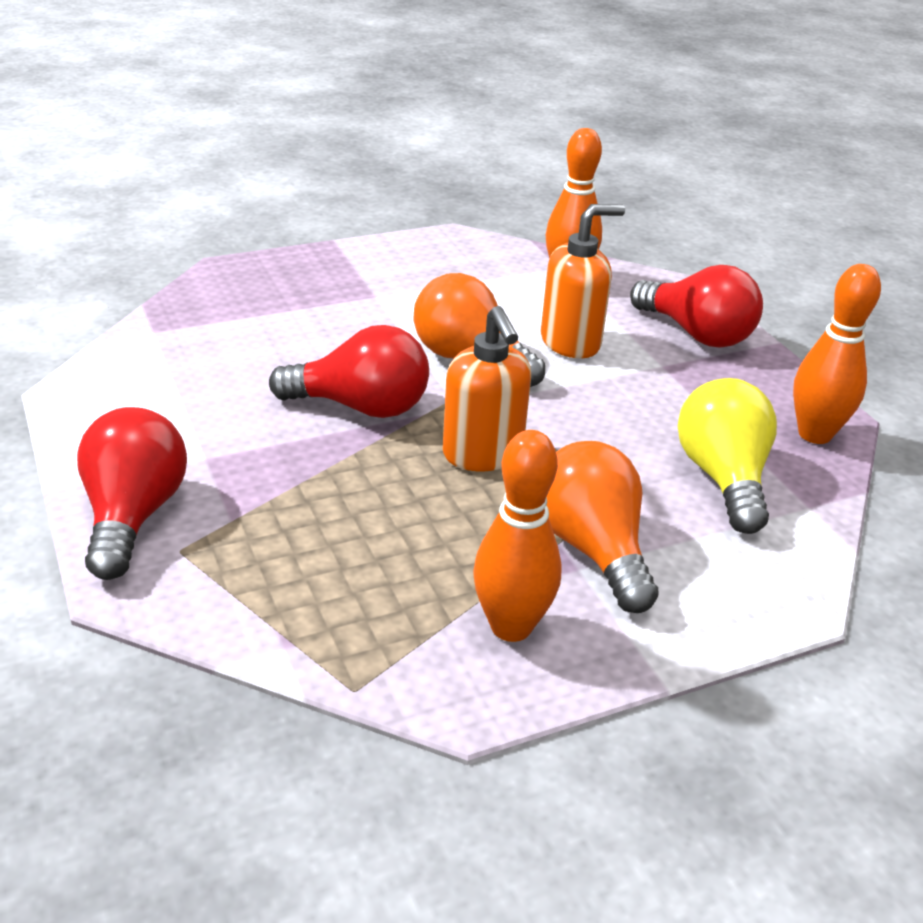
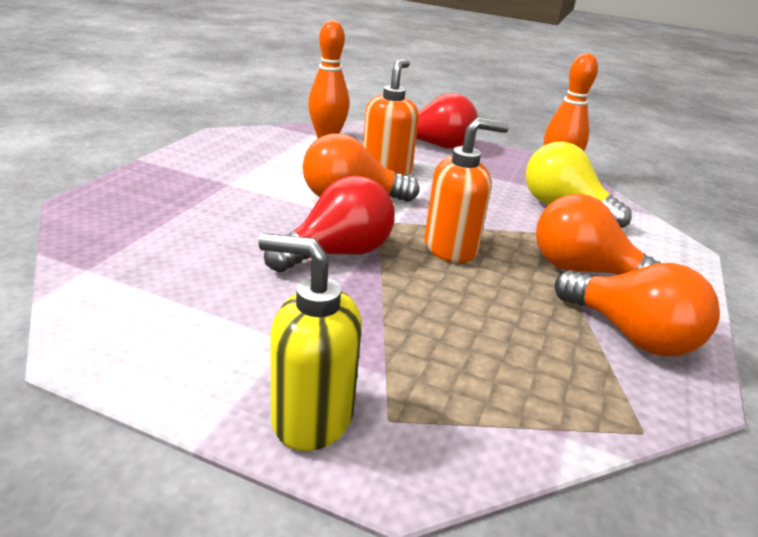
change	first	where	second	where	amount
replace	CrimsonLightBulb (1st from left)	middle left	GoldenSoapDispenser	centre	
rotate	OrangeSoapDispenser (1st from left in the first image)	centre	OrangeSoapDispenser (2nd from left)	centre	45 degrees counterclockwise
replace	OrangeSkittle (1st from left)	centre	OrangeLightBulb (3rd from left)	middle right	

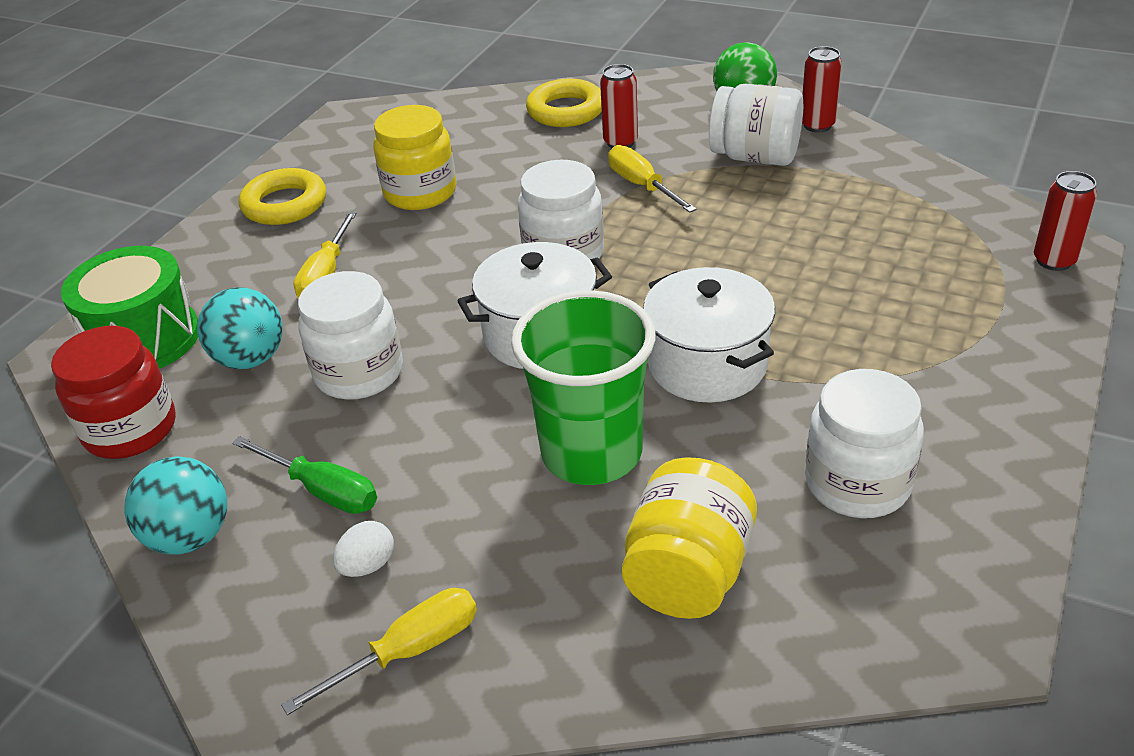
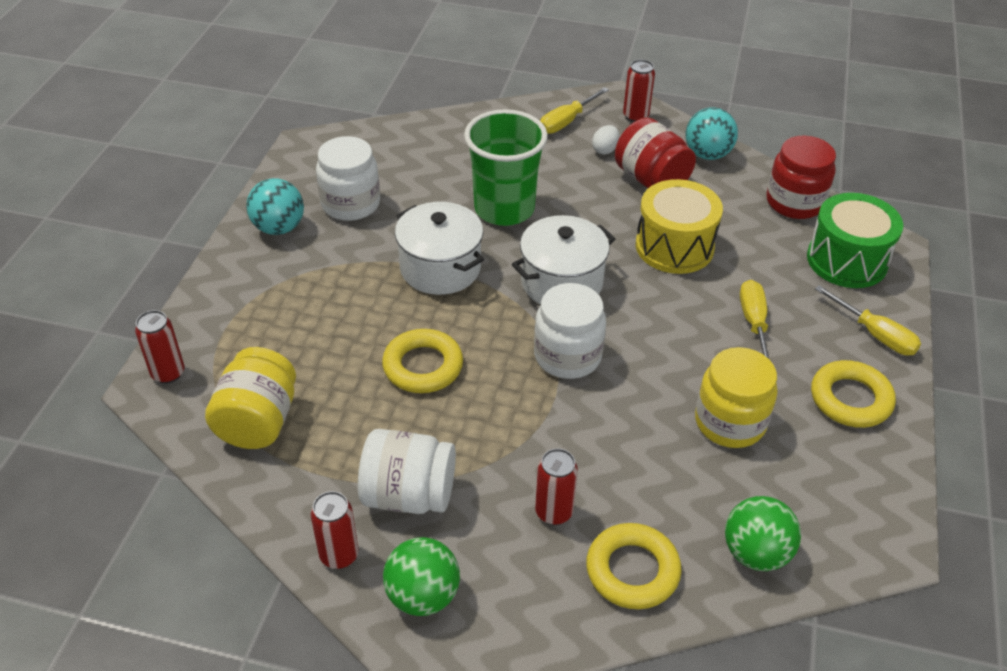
change	first	where	second	where	amount
move	TurquoiseBall (2nd from left in the first image)	middle left	TurquoiseBall (1st from left)	top left	
replace	LeafGreenFlatScrewdriver	middle left	CrimsonPreserveJar (1st from left)	top centre	
replace	PureWhitePreserveJar (1st from left)	middle left	GoldenDrum	middle right	
move	GoldenFlatScrewdriver (3rd from left)	top centre		middle right	
move	GoldenPreserveJar (2nd from left in the first image)	bottom centre	GoldenPreserveJar (1st from left)	middle left	
insert			GoldenRing (1st from left)	centre	
insert			CrimsonSodaCan (4th from left)	top centre	
insert			LeafGreenBall (2nd from left)	bottom right	

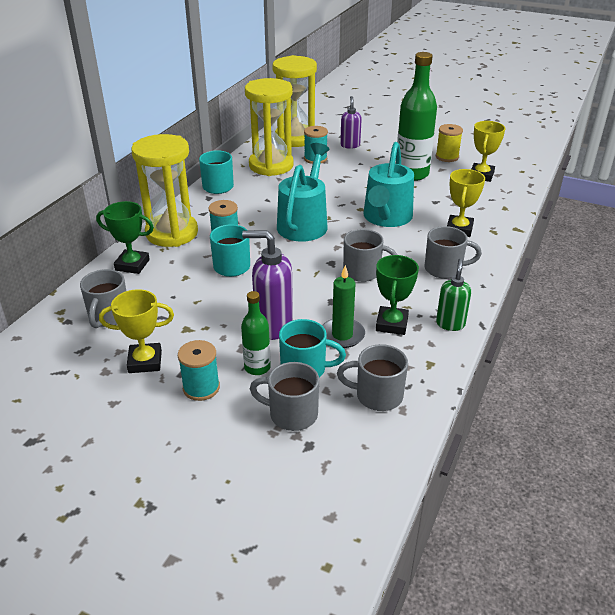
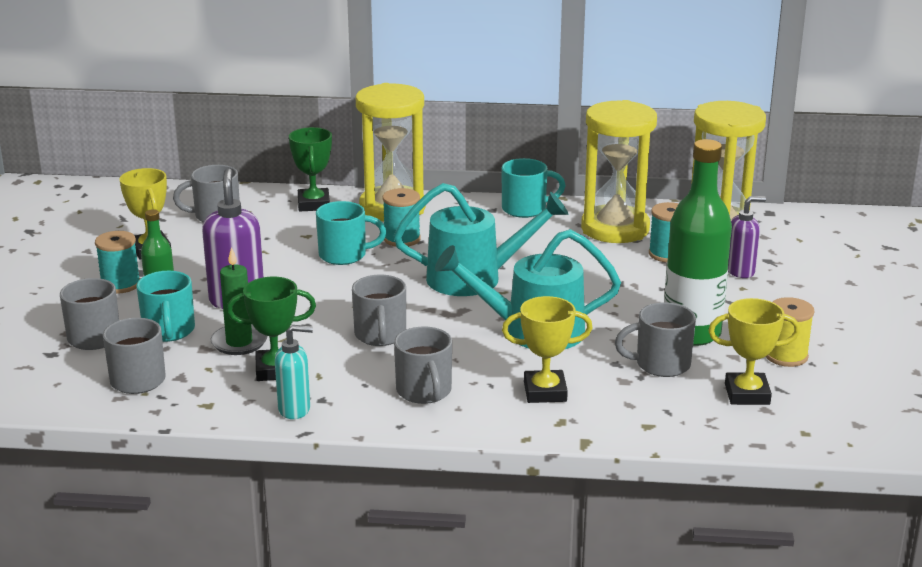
change	first	where	second	where	amount
recolor	LeafGreenSoapDispenser	middle right	TurquoiseSoapDispenser	middle left	
insert			AshGreyCoffeeMug (6th from left)	middle right	

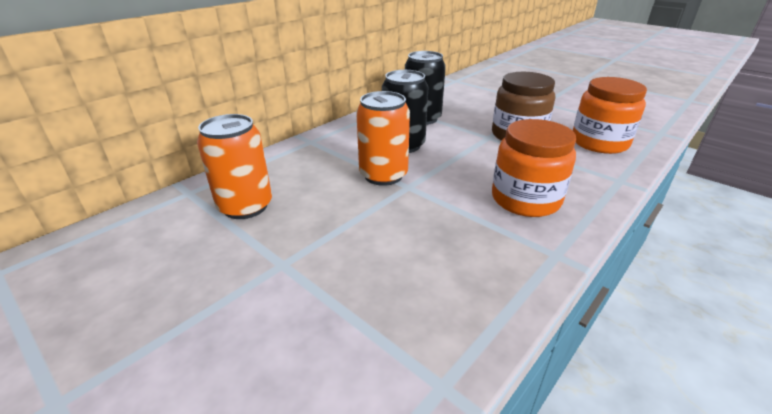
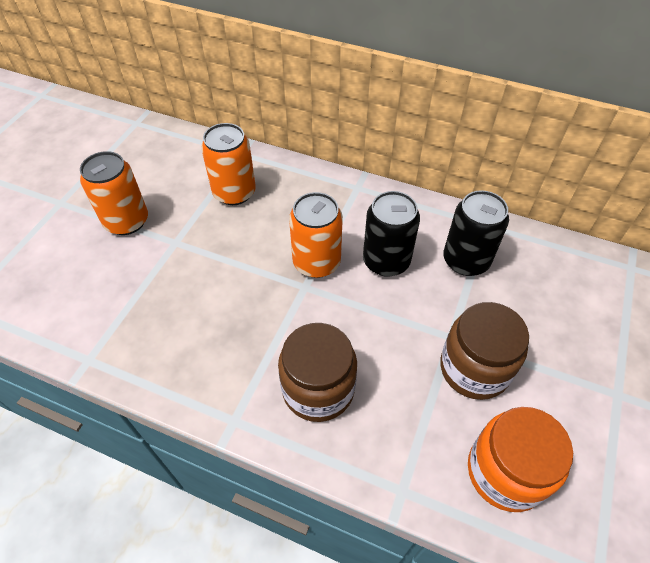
change	first	where	second	where	amount
recolor	OrangePreserveJar (1st from left)	middle right	RussetPreserveJar (1st from left)	centre	
insert			OrangeSodaCan (1st from left)	middle left	

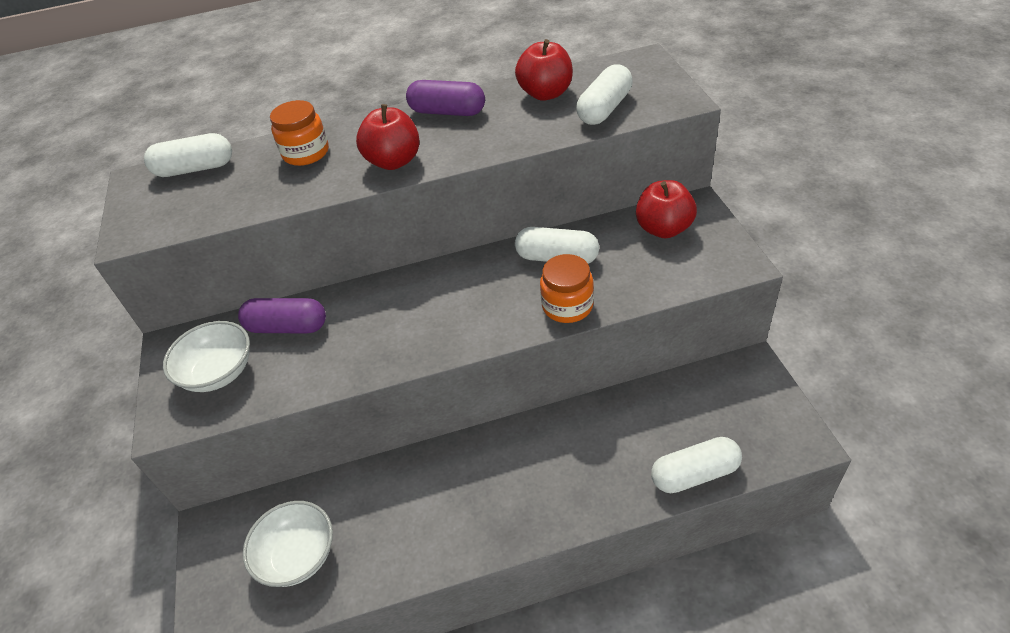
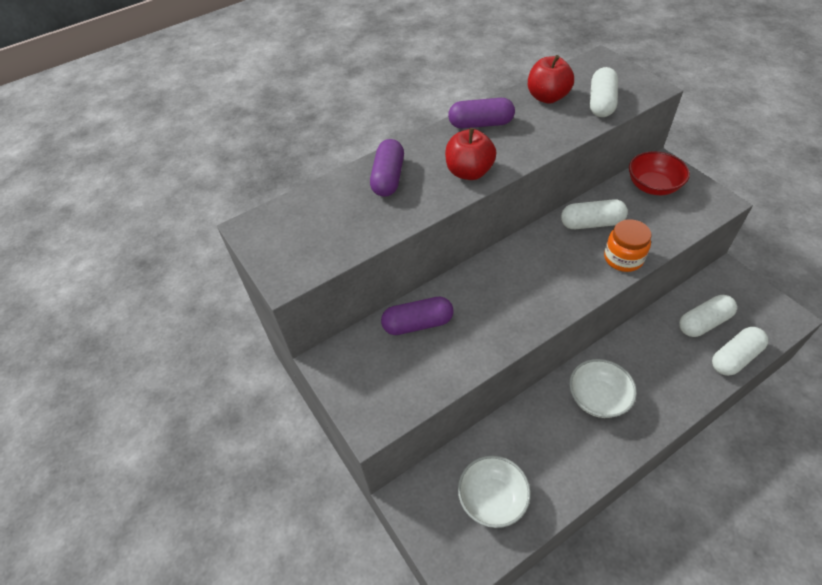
change	first	where	second	where	amount
move	PureWhitePill (1st from left in the first image)	top left	PureWhitePill (3rd from left)	middle right	
move	PureWhiteDeepDish (1st from left in the first image)	middle left	PureWhiteDeepDish (2nd from left)	middle right	
replace	OrangePreserveJar (1st from left)	top left	VioletPill (1st from left)	top centre	
replace	CrimsonToyApple (3rd from left)	top centre	CrimsonDeepDish	top right	

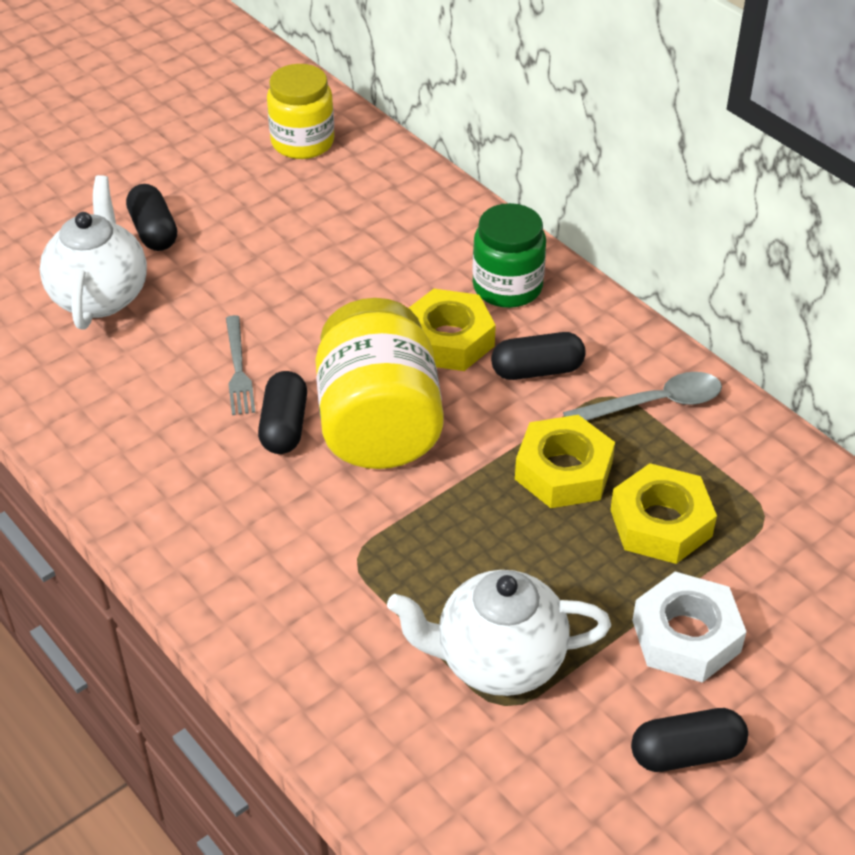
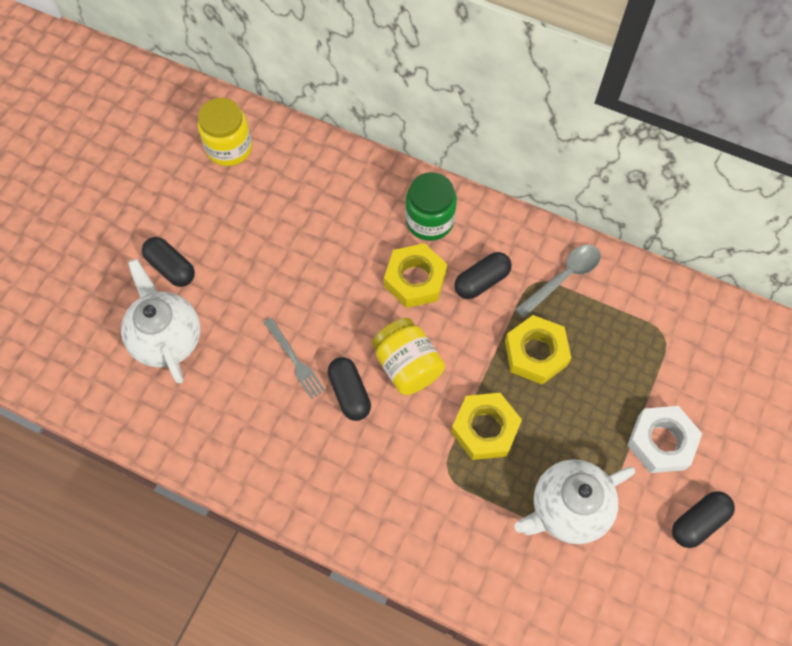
change	first	where	second	where	amount
resize	GoldenPreserveJar (2nd from left)	centre		centre	x0.66
move	GoldenHexagonNut (3rd from left in the first image)	middle right	GoldenHexagonNut (2nd from left)	centre	

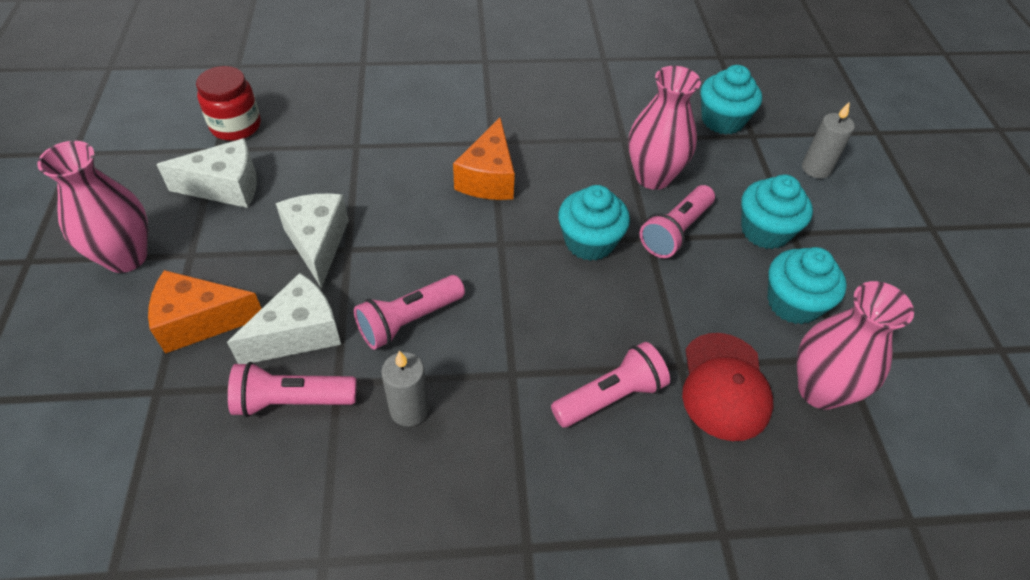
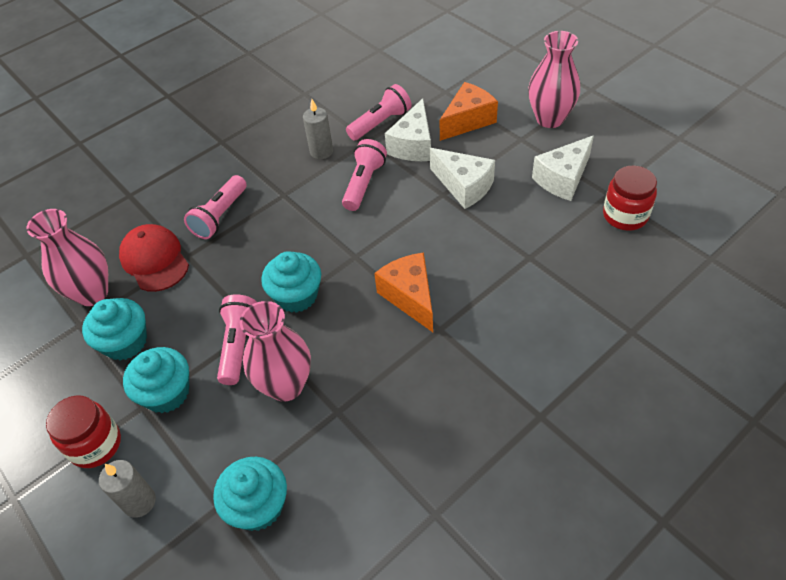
change	first	where	second	where	amount
insert			CrimsonPreserveJar (1st from left)	bottom left	

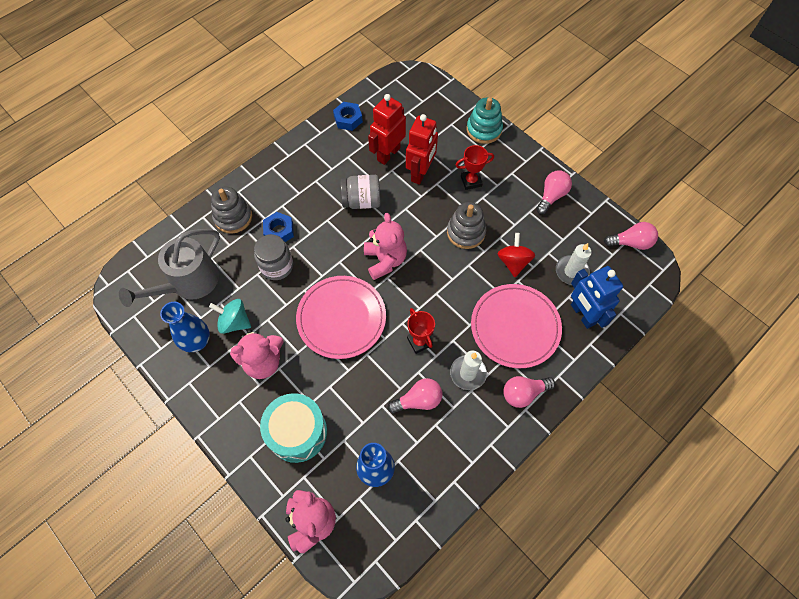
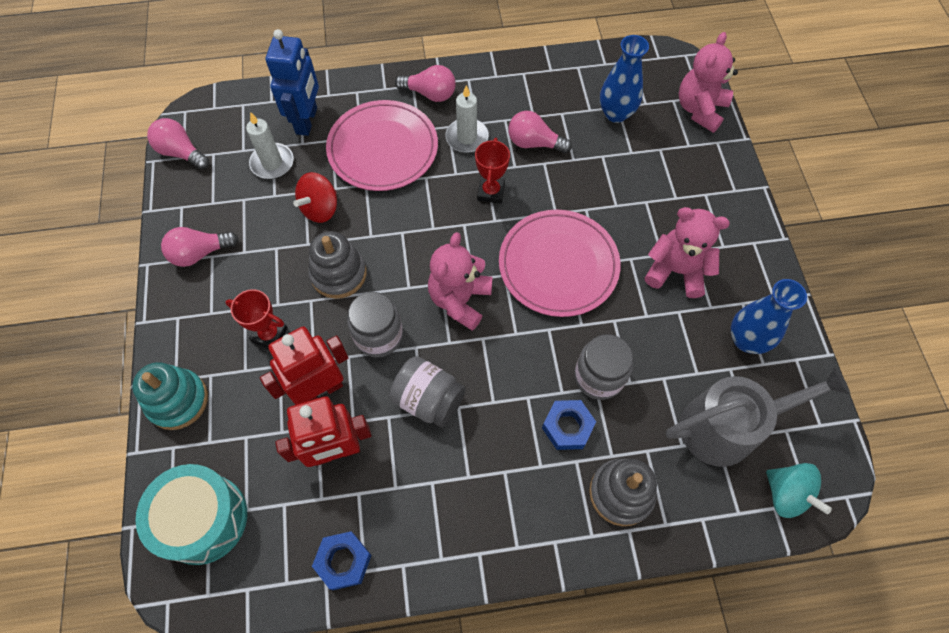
change	first	where	second	where	amount
move	TurquoiseToyTop	middle left		bottom right	
move	TurquoiseDrum	bottom centre		bottom left	
insert			AshGreyPreserveJar (1st from left)	centre	

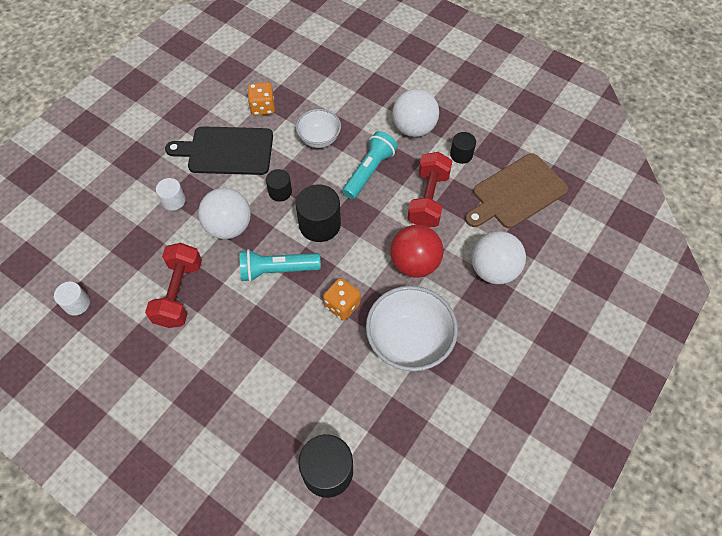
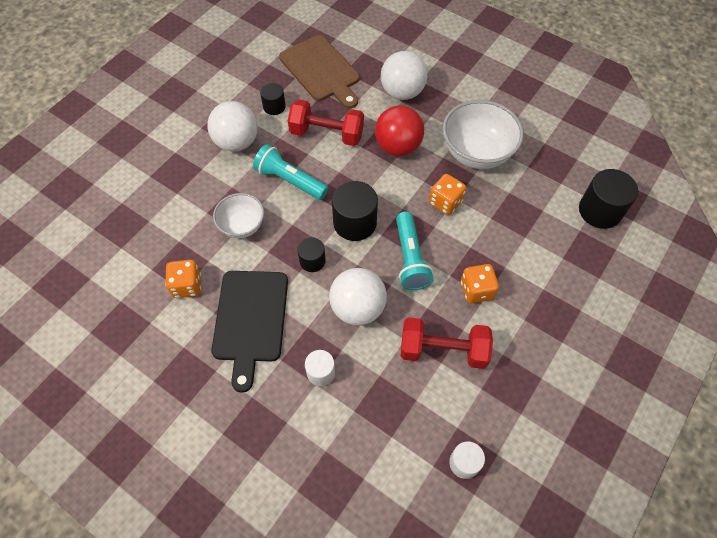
change	first	where	second	where	amount
insert			OrangeGameDie (3rd from left)	middle right	

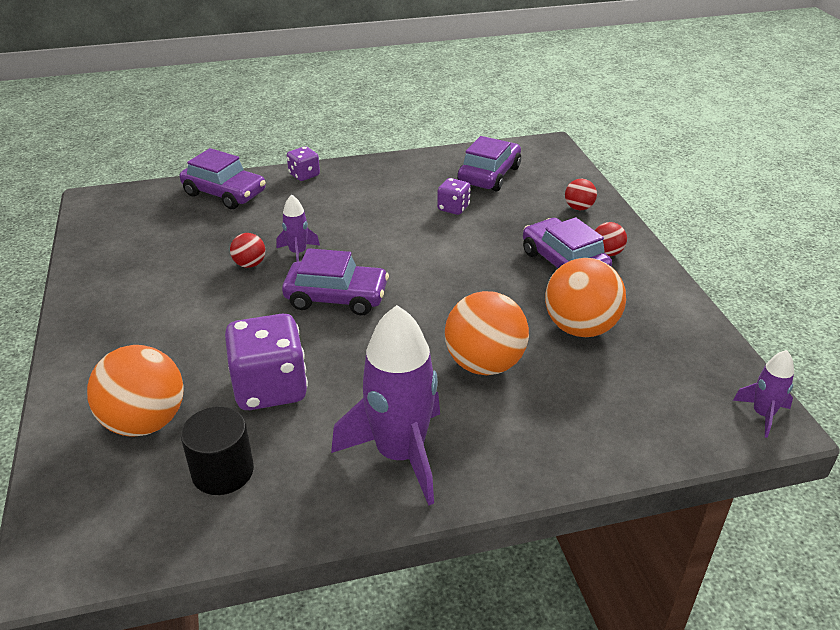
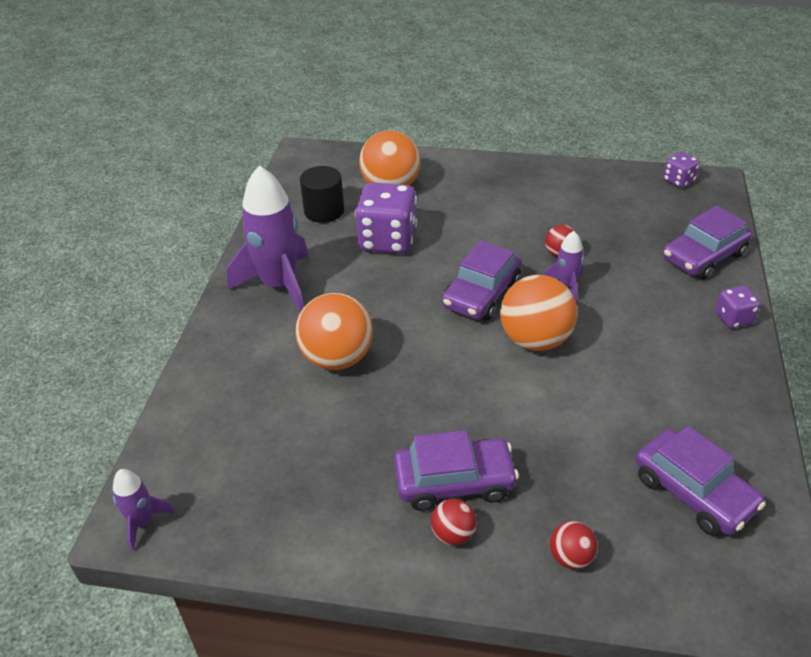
change	first	where	second	where	amount
move	VioletGameDie (3rd from left in the first image)	top centre	VioletGameDie (2nd from left)	top right	
move	OrangeBall (3rd from left)	middle right		centre	

